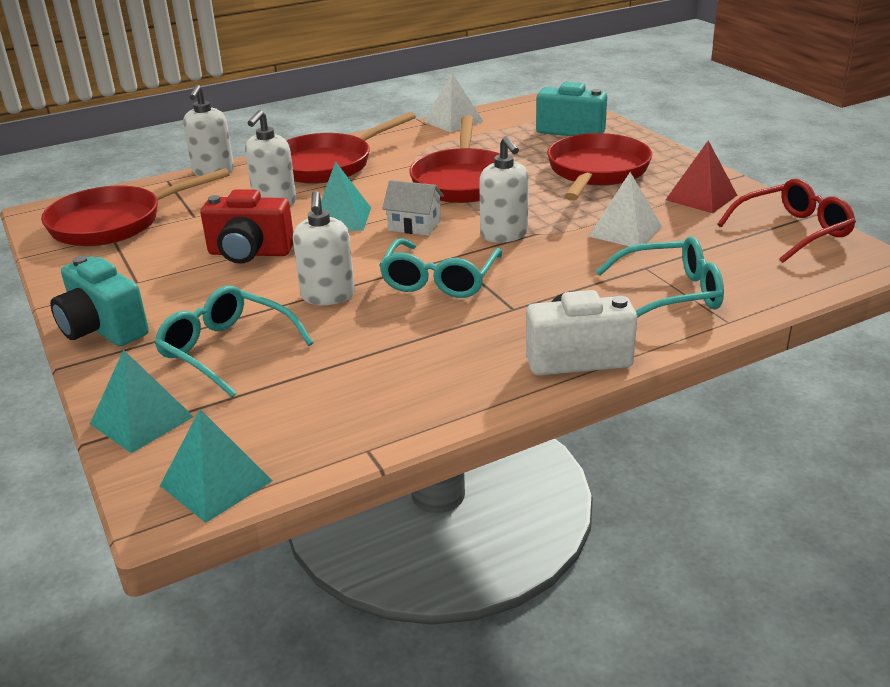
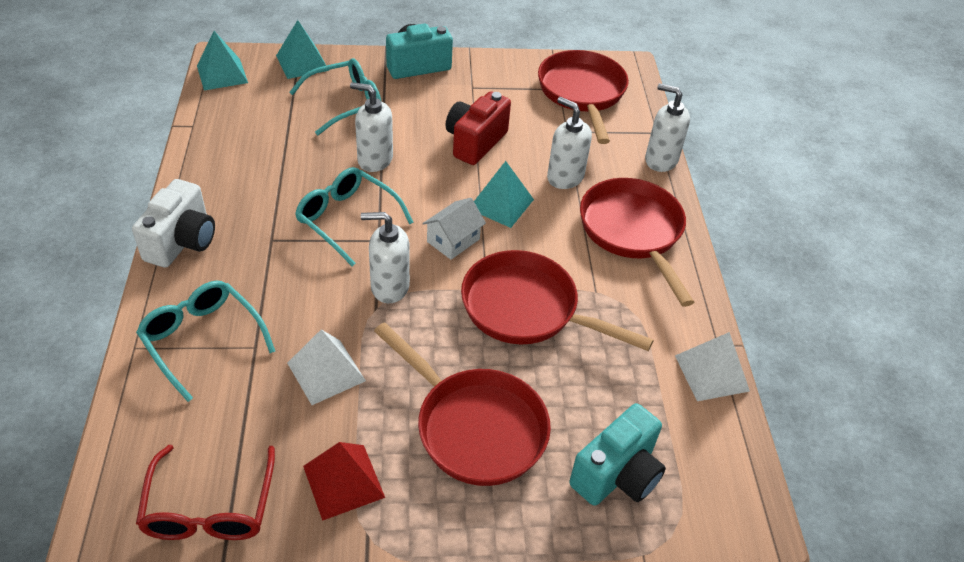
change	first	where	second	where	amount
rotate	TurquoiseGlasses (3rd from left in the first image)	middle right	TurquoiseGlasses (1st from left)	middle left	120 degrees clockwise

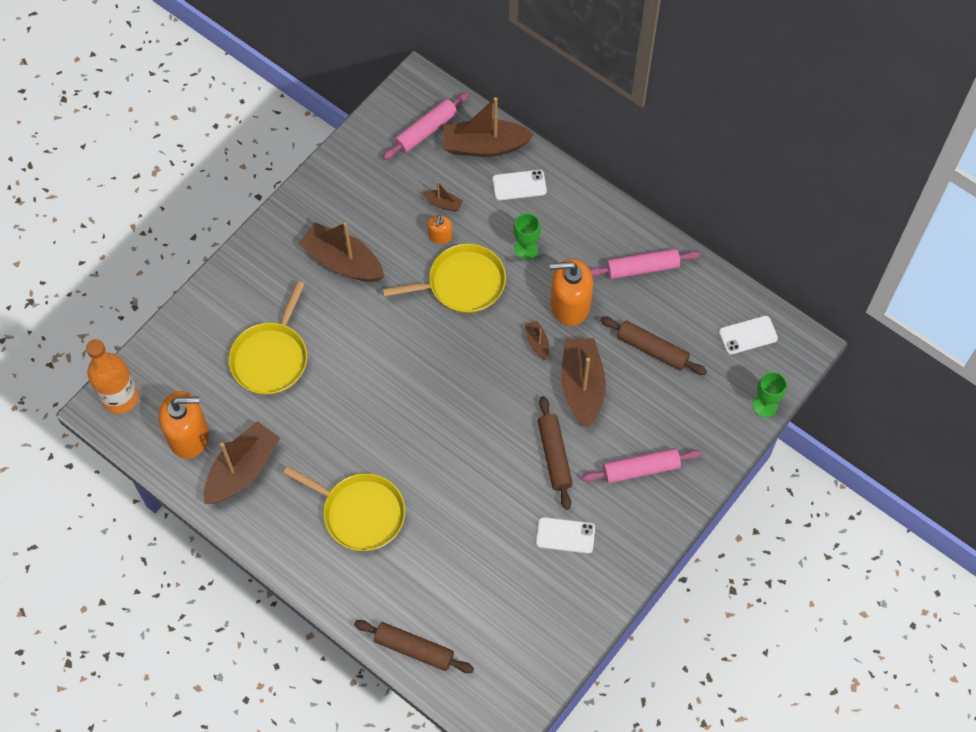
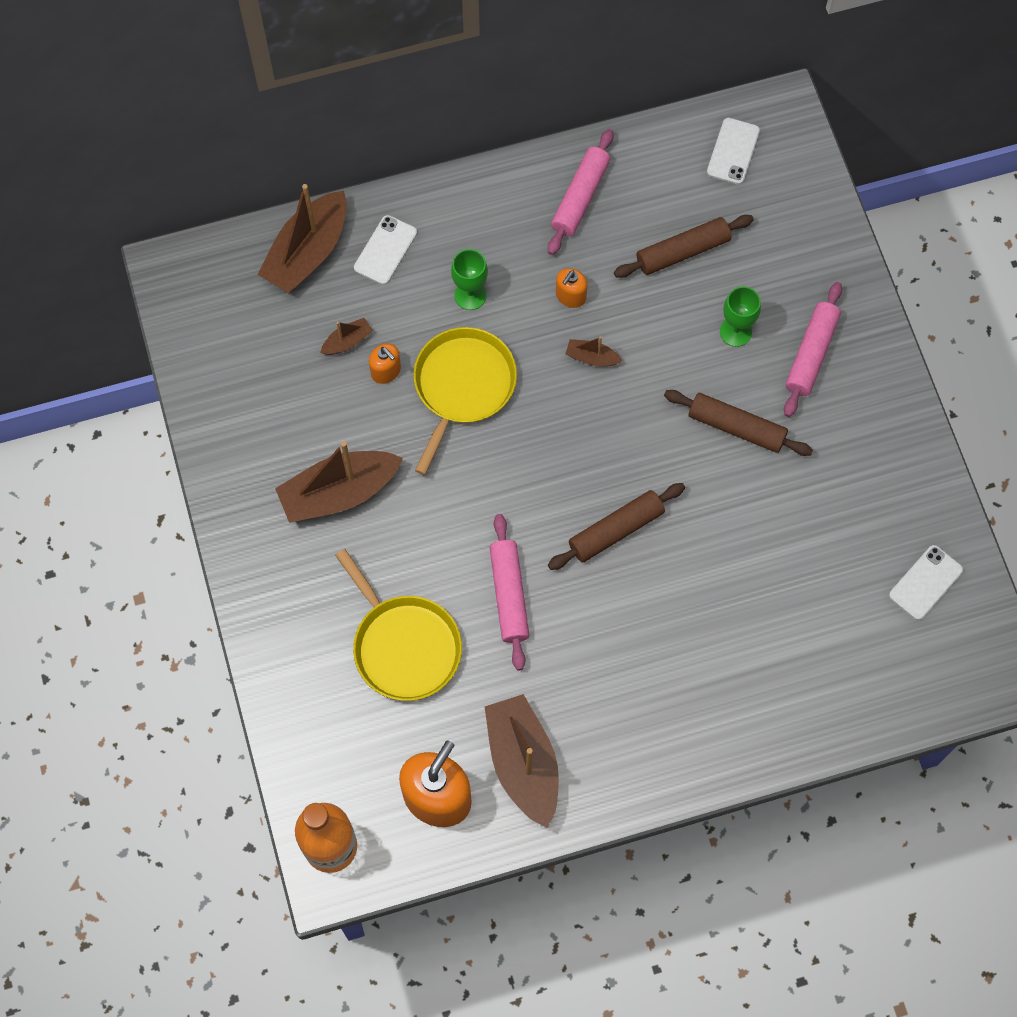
change	first	where	second	where	amount
delete	GoldenFryingPan (2nd from left)	bottom centre			
move	RussetPastryRoller (1st from left)	bottom centre		centre	
move	RosyPastryRoller (1st from left)	top centre		centre	
move	PureWhiteSmartphone (2nd from left in the first image)	bottom centre	PureWhiteSmartphone (3rd from left)	middle right	
resize	OrangeSoapDispenser (3rd from left)	centre		top centre	x0.49
delete	RussetToyBoat (6th from left)	centre			
move	LeafGreenWineGlass (2nd from left)	middle right		top right	

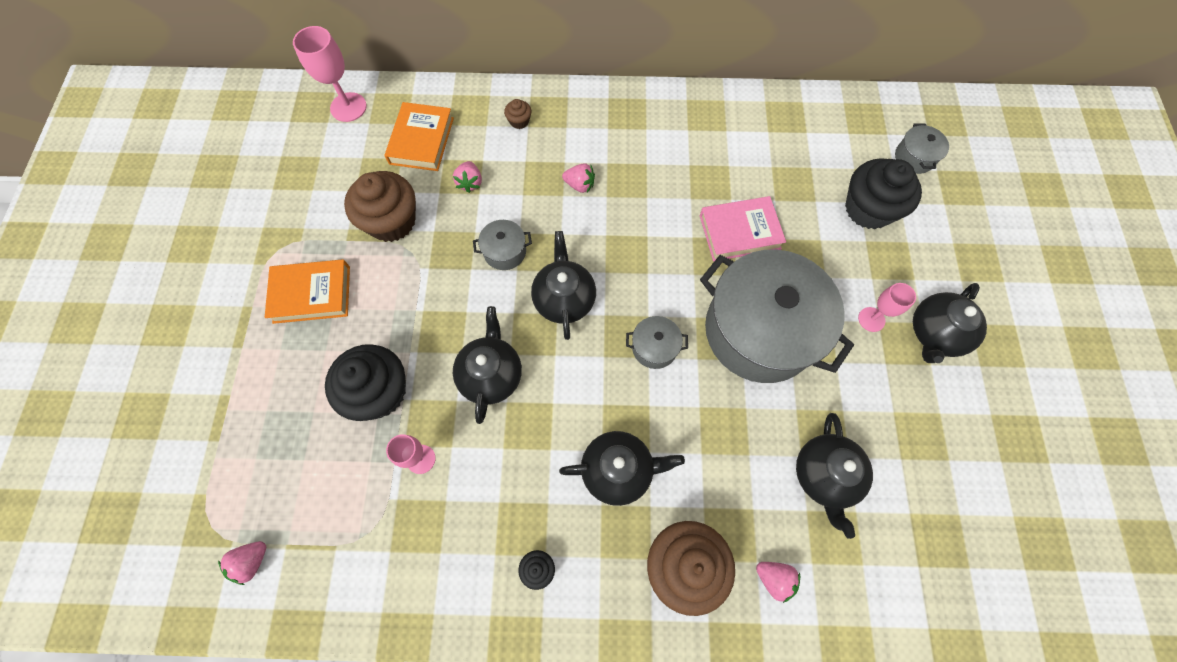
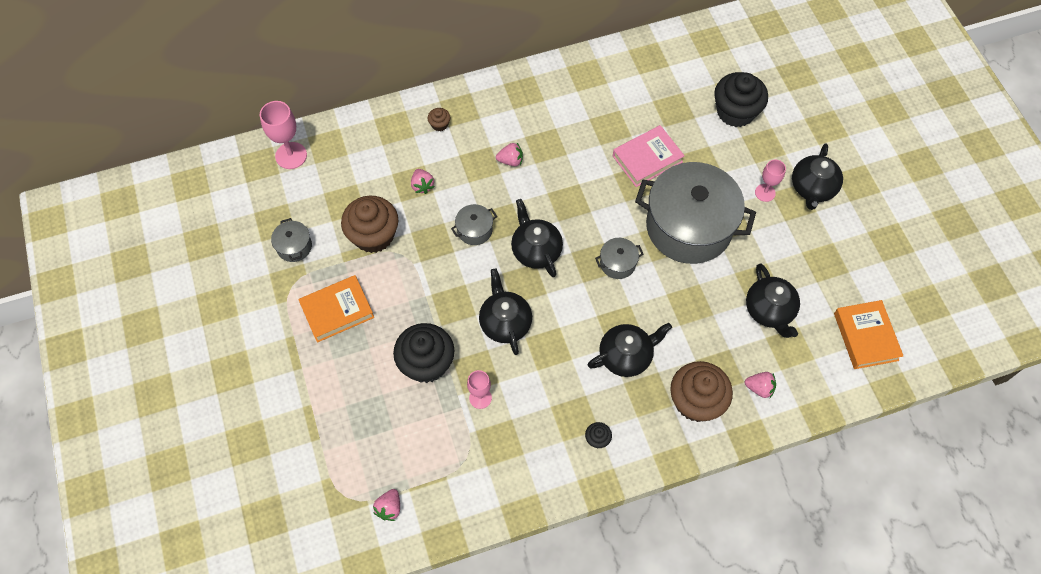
change	first	where	second	where	amount
move	OrangeHardback (2nd from left)	top centre		middle right	
move	AshGreyPot (4th from left in the first image)	top right	AshGreyPot (1st from left)	middle left	

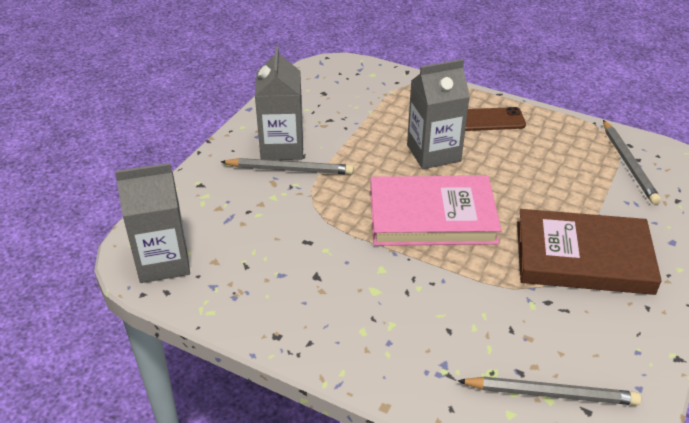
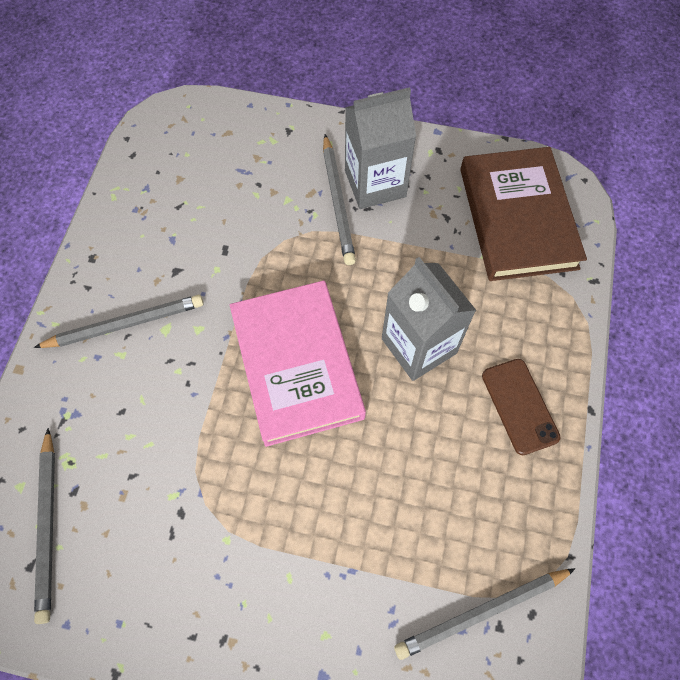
change	first	where	second	where	amount
delete	AshGreyMilkCarton (1st from left)	middle left			
move	RussetHardback	middle right		top right	
insert			AshGreyLeadPencil (2nd from left)	middle left	

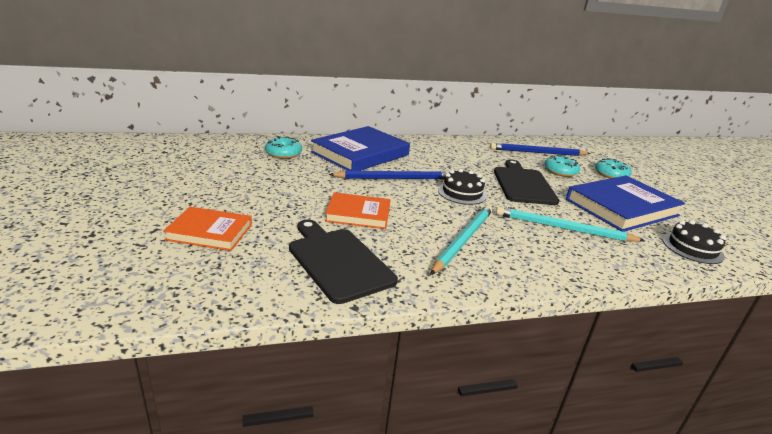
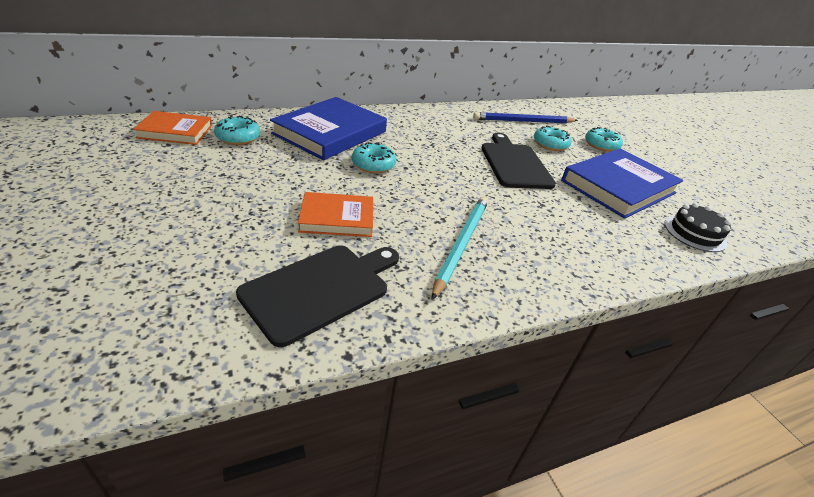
change	first	where	second	where	amount
move	OrangeHardback (1st from left)	middle left		top left	
rotate	BlackChoppingBoard (1st from left)	centre		centre	90 degrees clockwise
replace	CobaltLeadPencil (1st from left)	centre	TurquoiseGlazedDonut (2nd from left)	top centre	
delete	BlackLayerCake (1st from left)	centre			
delete	TurquoiseLeadPencil (2nd from left)	middle right			

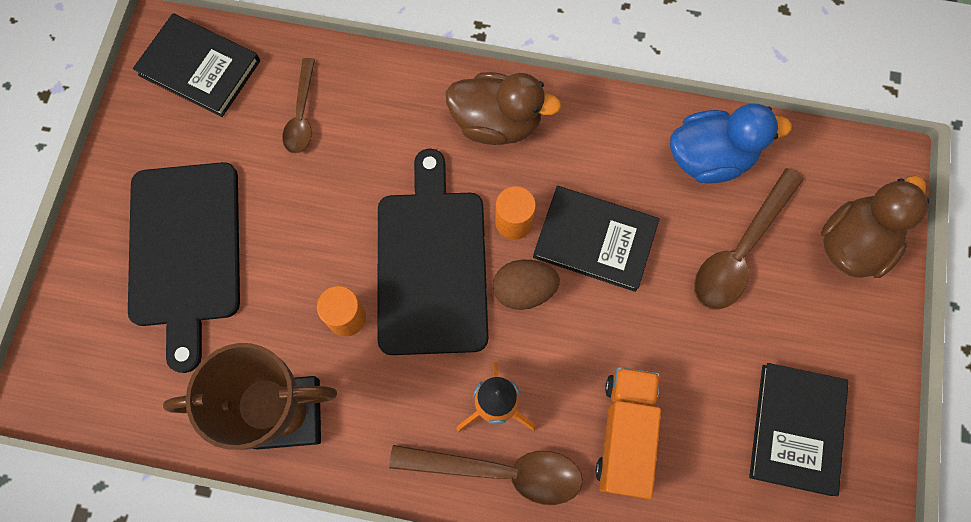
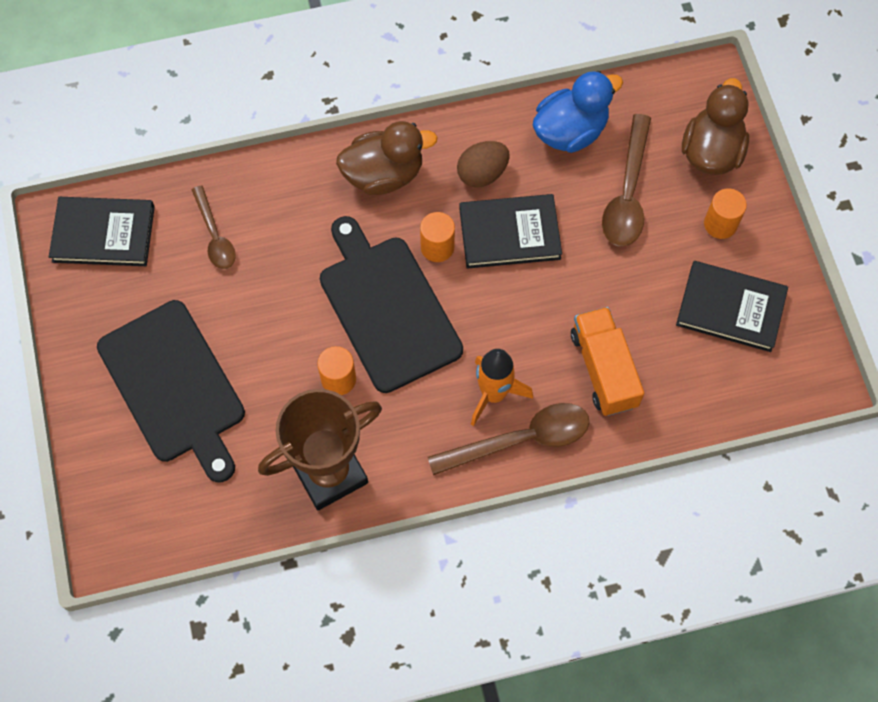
change	first	where	second	where	amount
move	RussetEgg	centre		top centre	
rotate	BlackHardback (3rd from left)	bottom right		middle right	60 degrees counterclockwise
insert			OrangeCylinder (3rd from left)	top right	

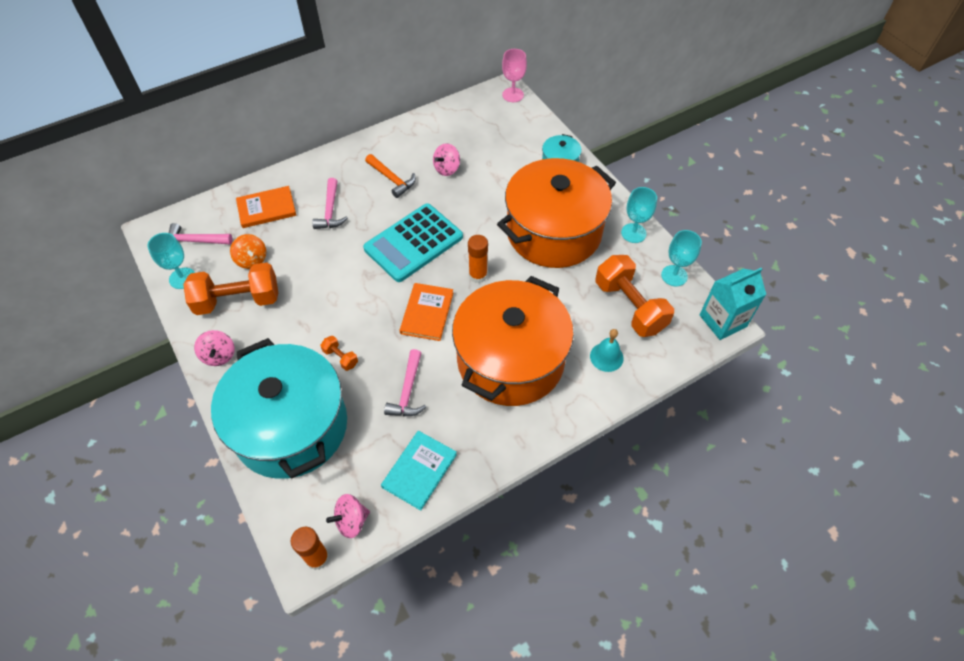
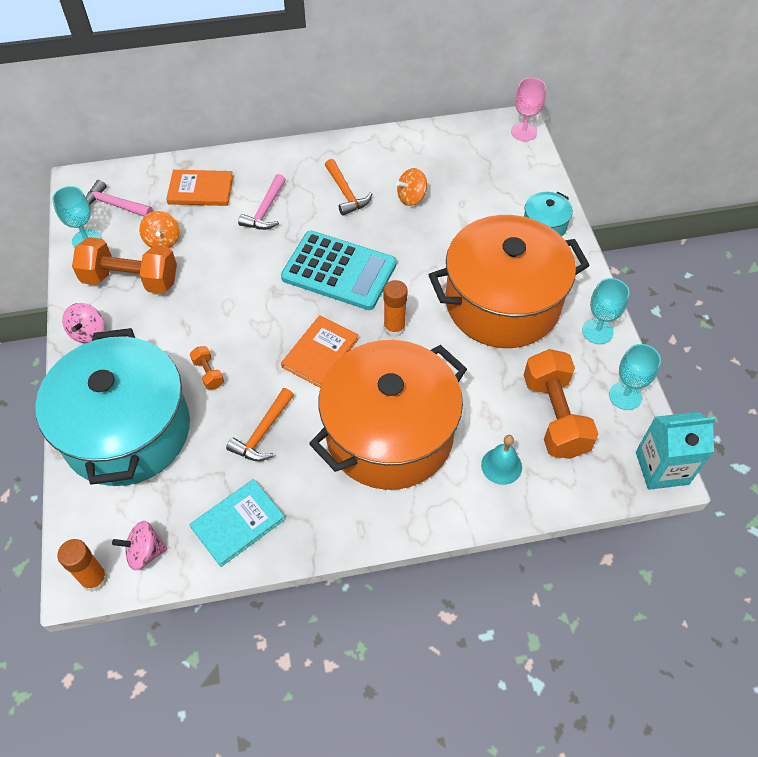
change	first	where	second	where	amount
rotate	TurquoisePocketCalculator	centre		centre	135 degrees counterclockwise
recolor	RosyCarpenter'sHammer (3rd from left)	centre	OrangeCarpenter'sHammer (1st from left)	centre	
recolor	RosyToyTop (3rd from left)	top centre	OrangeToyTop (2nd from left)	top centre	

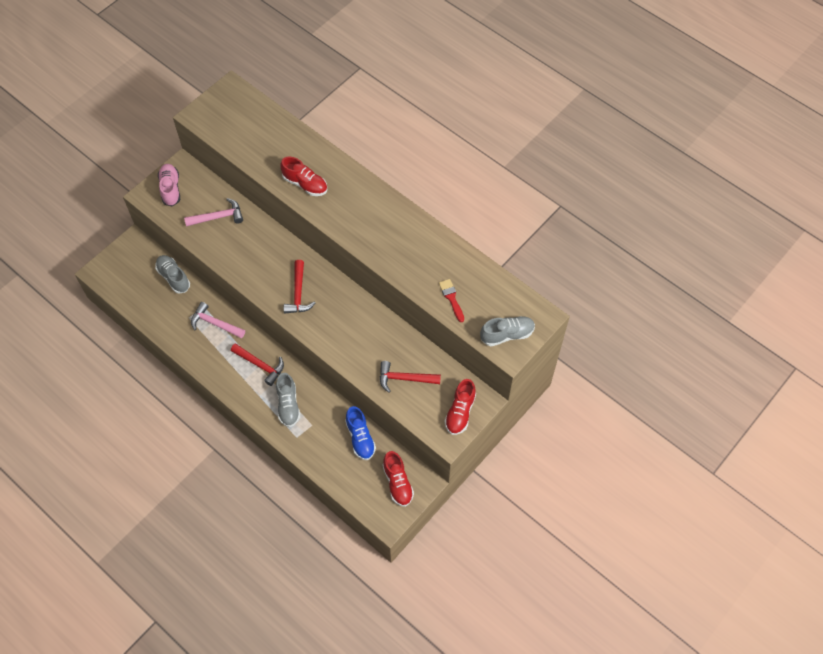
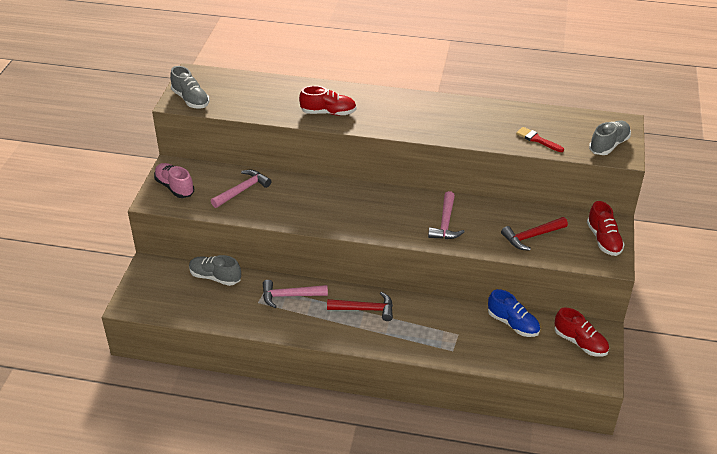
change	first	where	second	where	amount
move	AshGreySneaker (2nd from left in the first image)	centre	AshGreySneaker (1st from left)	top left	
delete	CrimsonCarpenter'sHammer (2nd from left)	centre			
insert			RosyCarpenter'sHammer (3rd from left)	centre	

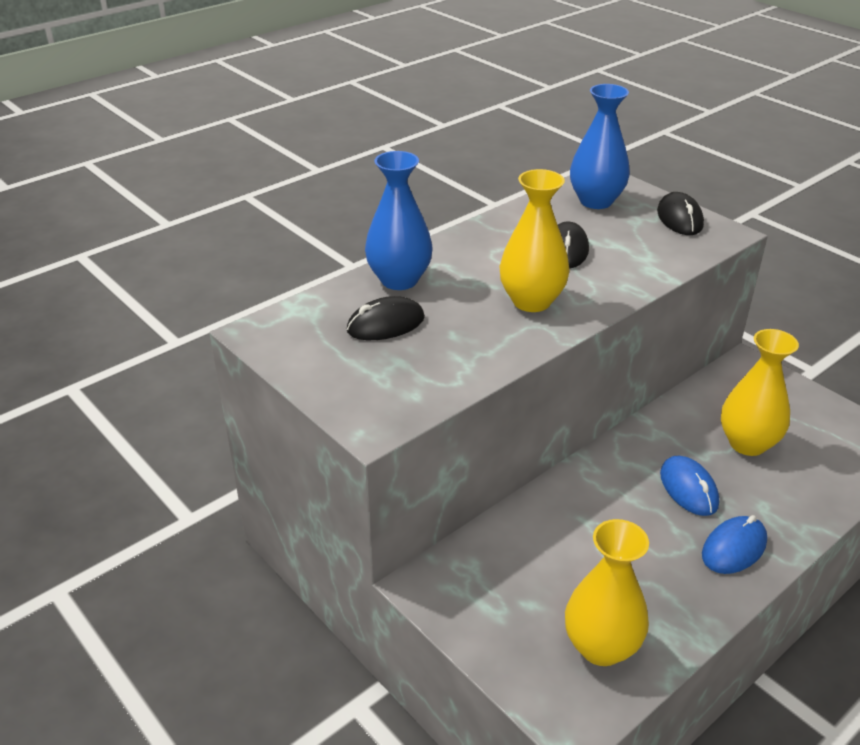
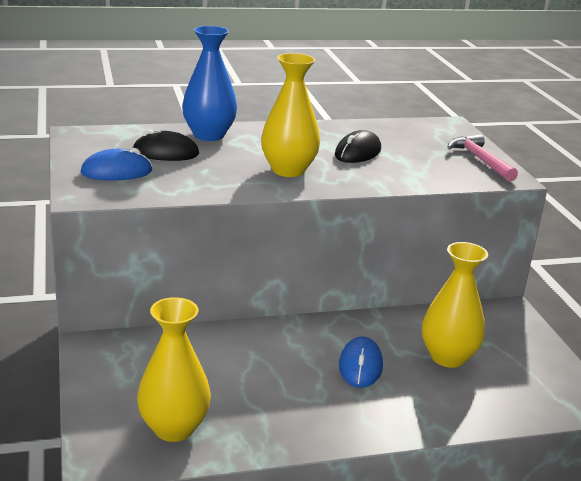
change	first	where	second	where	amount
delete	CobaltFlowerVase (2nd from left)	top right			
replace	BlackMouse (3rd from left)	top right	RosyCarpenter'sHammer	top right	
move	CobaltMouse (2nd from left in the first image)	bottom right	CobaltMouse (1st from left)	middle left	

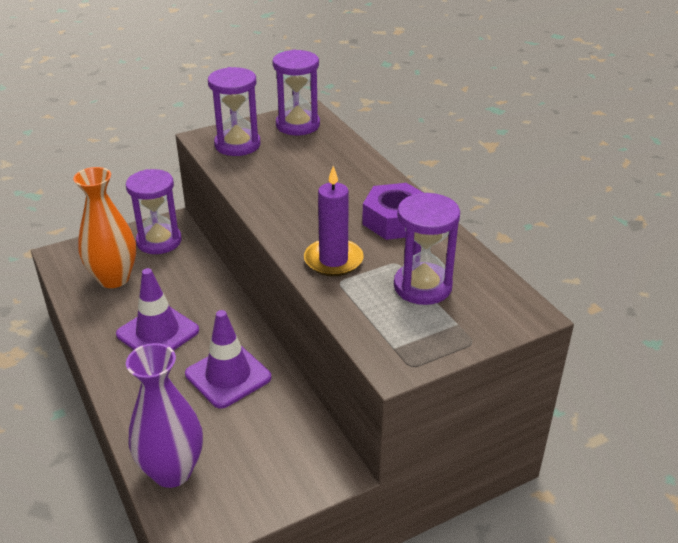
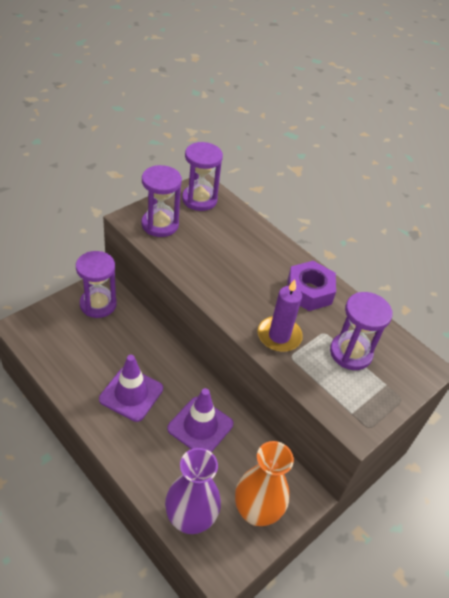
change	first	where	second	where	amount
move	OrangeFlowerVase	middle left		bottom centre	

